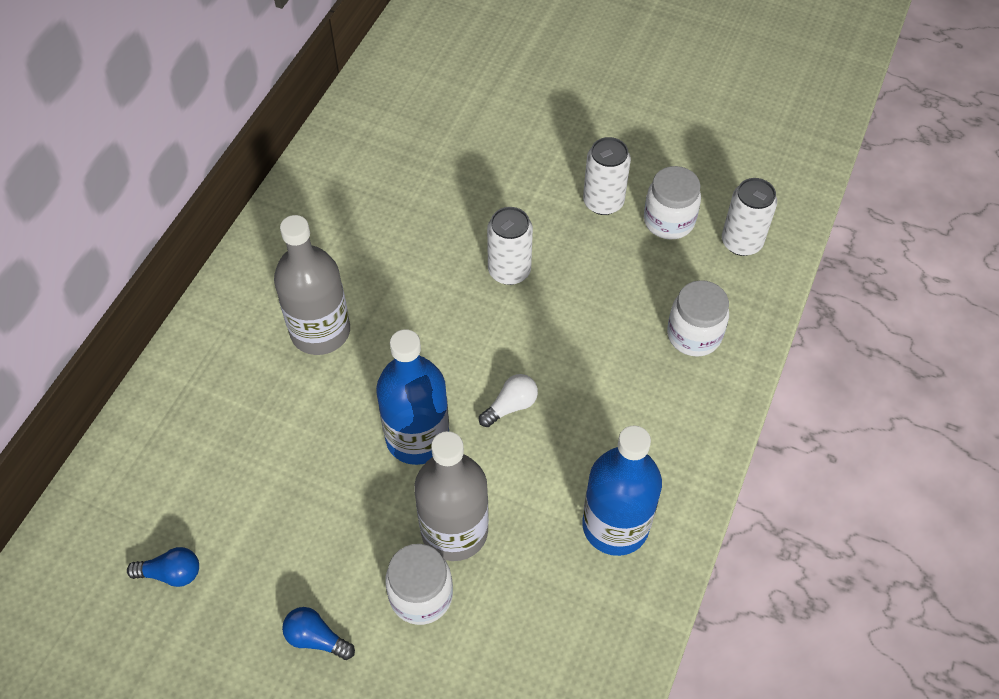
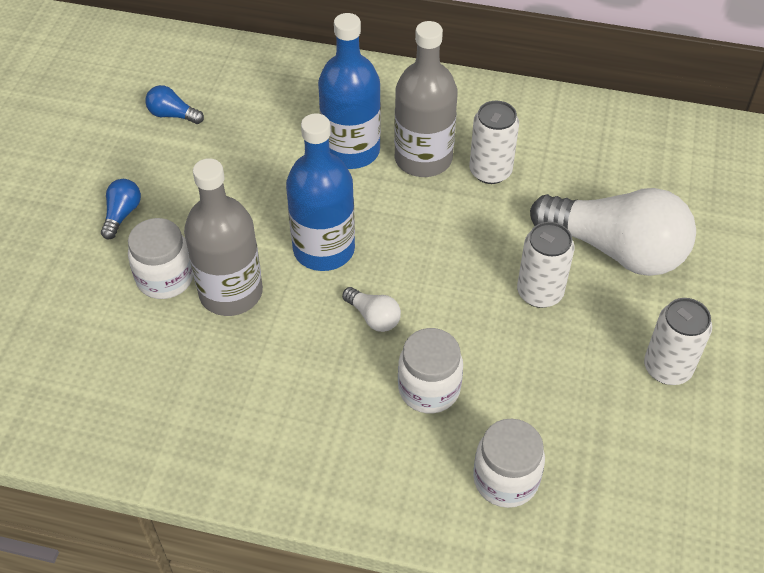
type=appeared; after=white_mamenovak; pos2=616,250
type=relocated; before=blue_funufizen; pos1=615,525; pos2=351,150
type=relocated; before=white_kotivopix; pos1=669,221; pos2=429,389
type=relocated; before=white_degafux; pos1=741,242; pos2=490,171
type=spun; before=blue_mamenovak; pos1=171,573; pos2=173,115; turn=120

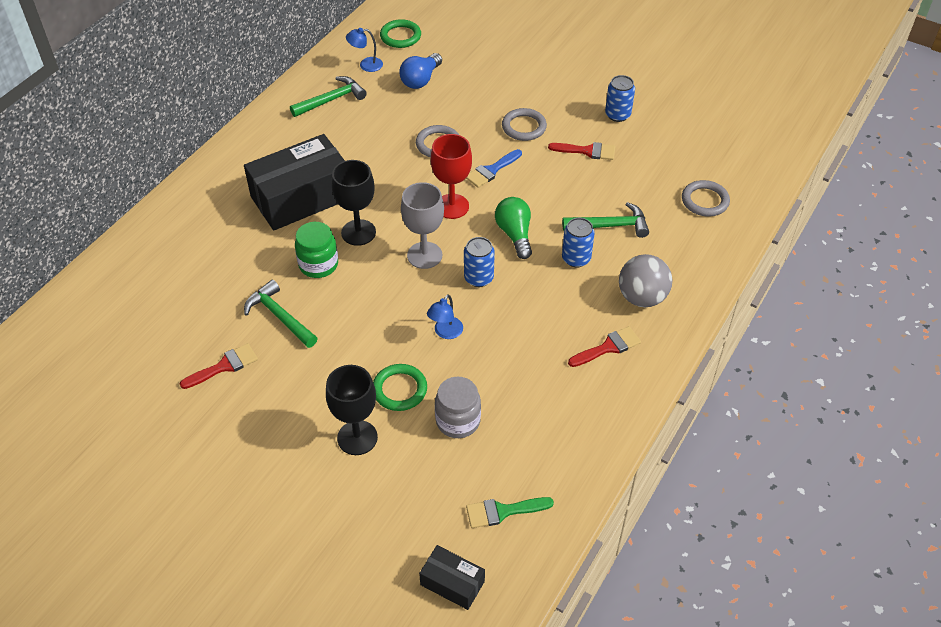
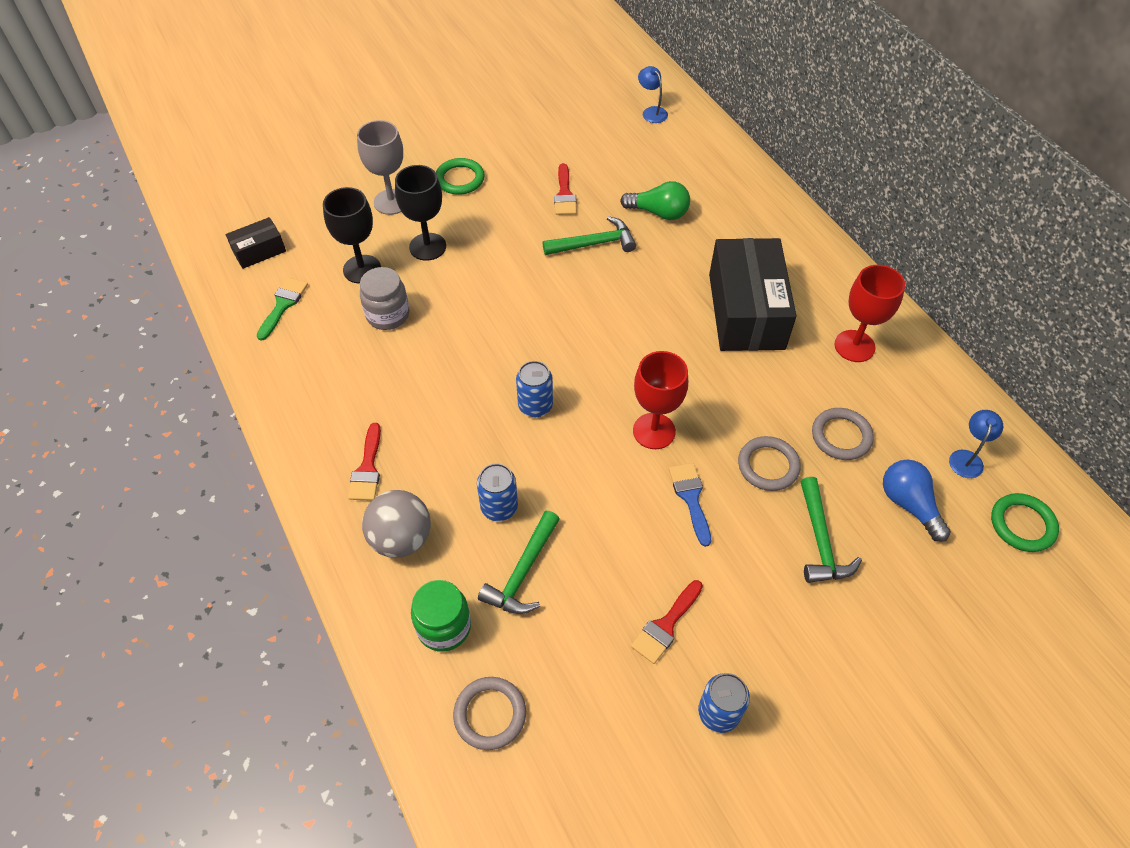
type=appeared; after=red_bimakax; pos2=854,346
type=relocated; before=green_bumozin; pos1=331,100; pos2=820,541
type=relocated; before=green_kotivopix; pos1=318,264; pos2=444,627
type=relocated; before=black_bimakax; pos1=358,232; pos2=362,269
type=relocated; before=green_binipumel; pos1=399,389; pos2=460,179
type=relocated; before=grey_bimakax; pos1=424,255; pos2=391,202
type=relocated; before=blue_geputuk; pos1=445,332; pos2=651,112
type=relocated; before=green_mamenovak; pos1=515,234; pos2=659,212
type=relocated; before=grey_binipumel; pos1=524,127; pos2=841,436

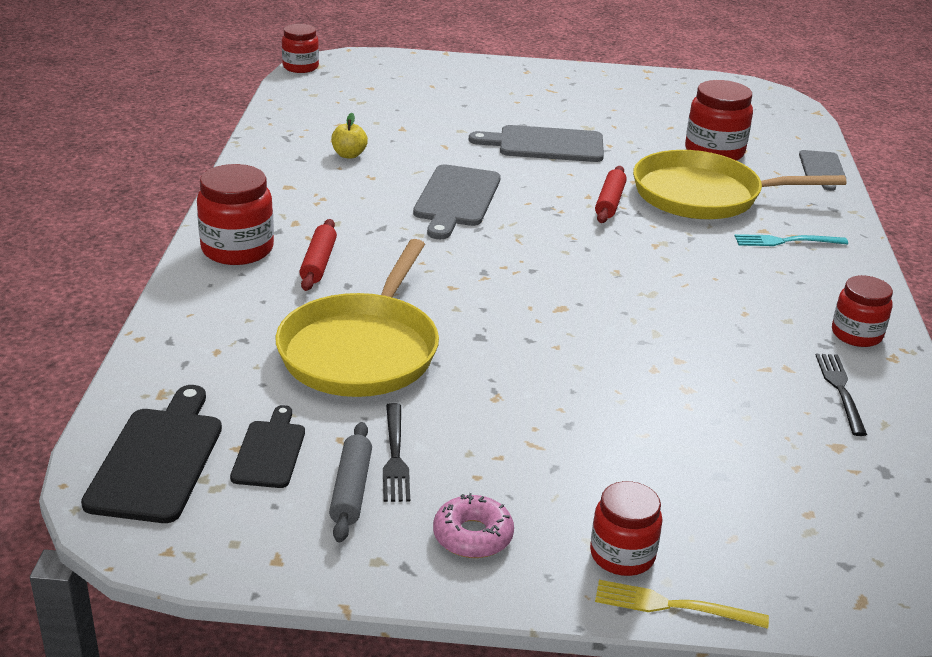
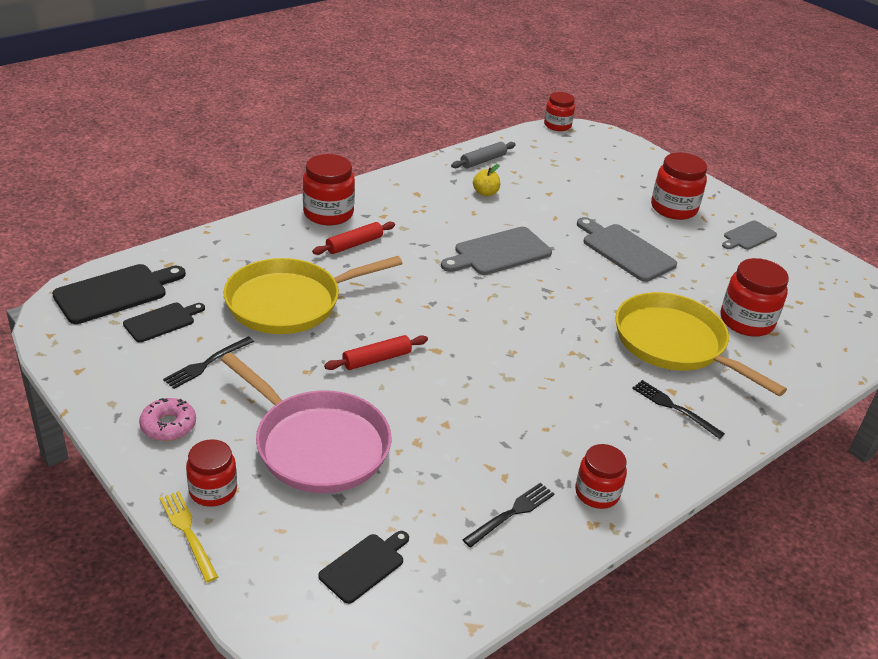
type=appeared; after=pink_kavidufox; pos2=317,445
type=appeared; after=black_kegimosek; pos2=364,566
type=appeared; after=red_kotivopix; pos2=673,208
type=relocated; before=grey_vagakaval; pos1=351,490; pos2=483,161
type=relocated; before=red_vagakaval; pos1=610,202; pos2=376,359
type=relocated; before=grey_kegimosek; pos1=822,169; pos2=748,236
type=colour; before=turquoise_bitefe; after=black_bitefe; pos1=786,241; pos2=674,408

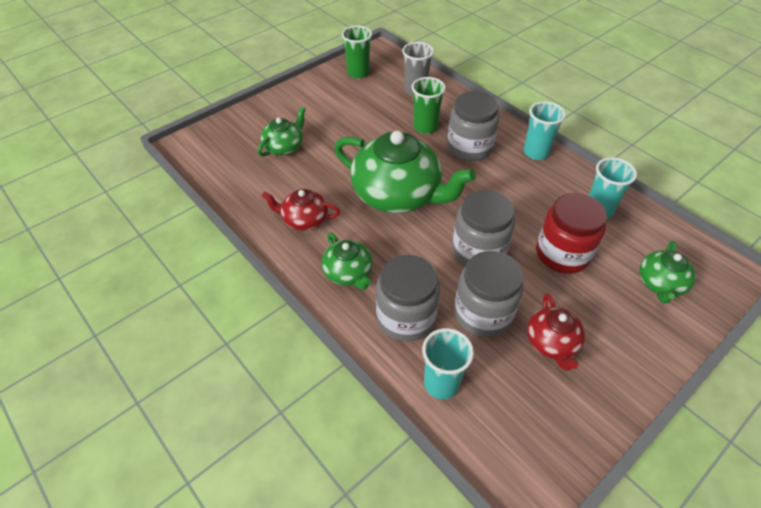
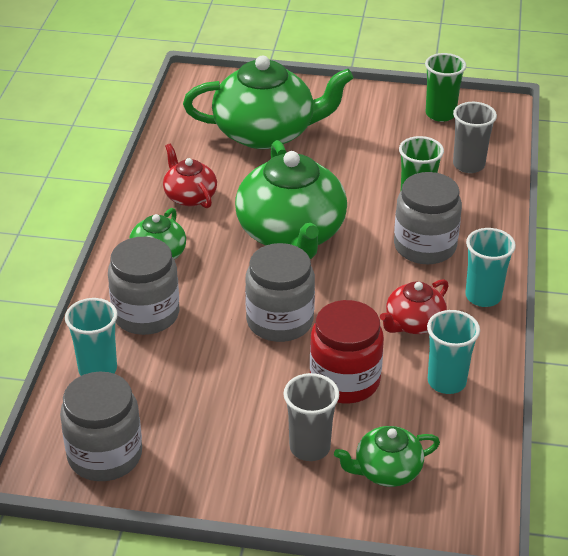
type=appeared; after=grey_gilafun; pos2=309,447
type=relocated; before=grey_kotivopix; pos1=483,313; pos2=105,455
type=relocated; before=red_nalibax; pos1=552,343; pos2=413,323
type=size; before=green_nalibax; pos1=284,147; pos2=266,133; scale=1.99

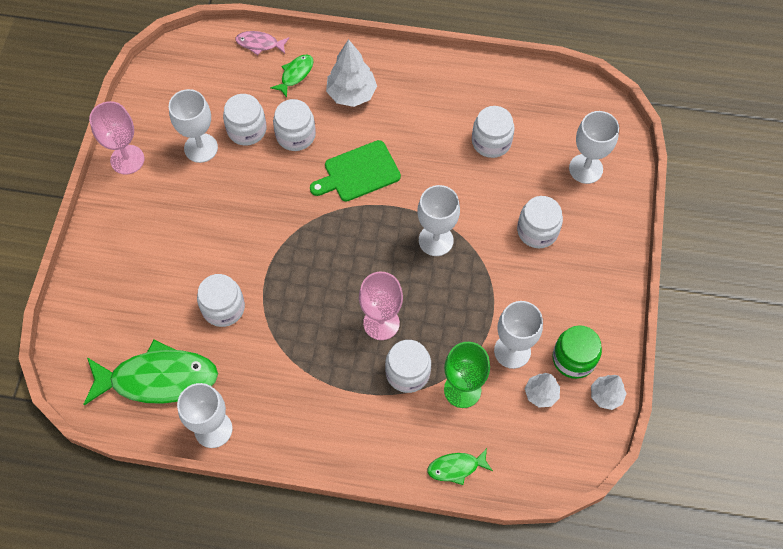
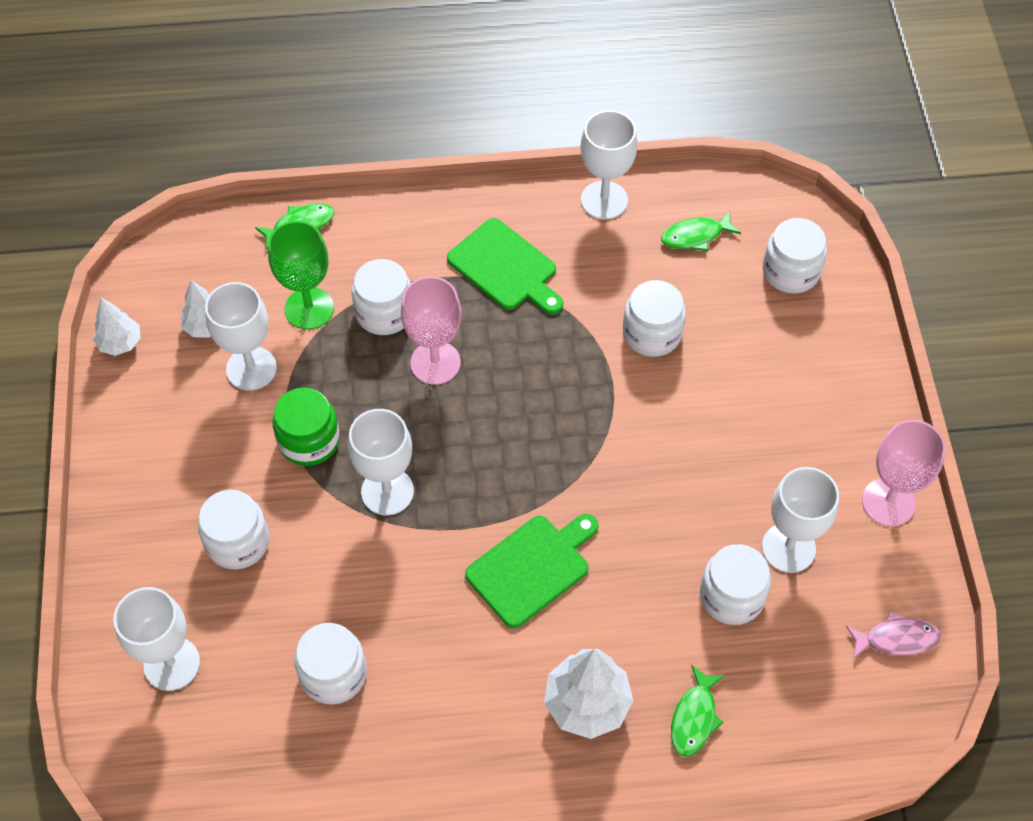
type=appeared; after=green_kegimosek; pos2=505,268
type=relocated; before=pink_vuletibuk; pos1=259,44; pos2=896,639
type=relocated; before=white_kotivopix; pos1=295,135; pos2=790,271
type=relocated; before=green_kotivopix; pos1=574,358; pos2=309,440
type=size; before=green_vuletibuk; pos1=158,379; pos2=695,236; scale=0.47

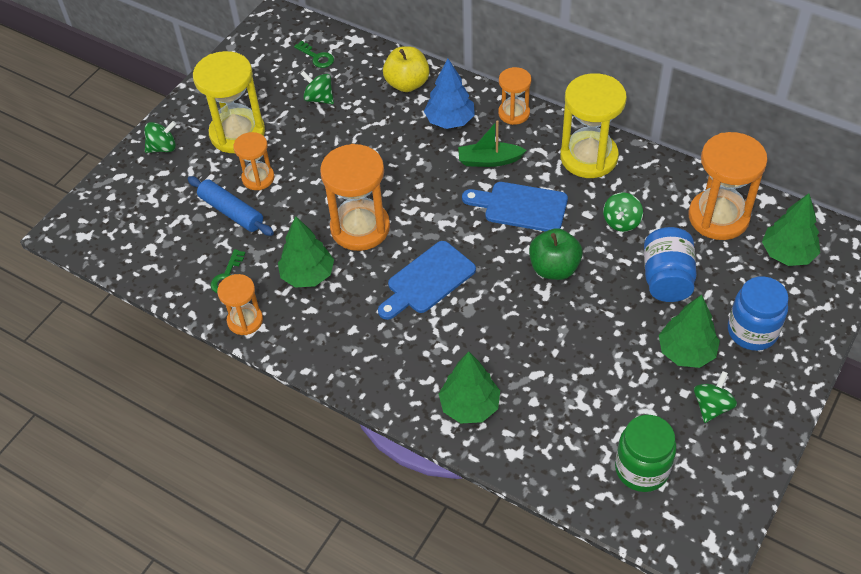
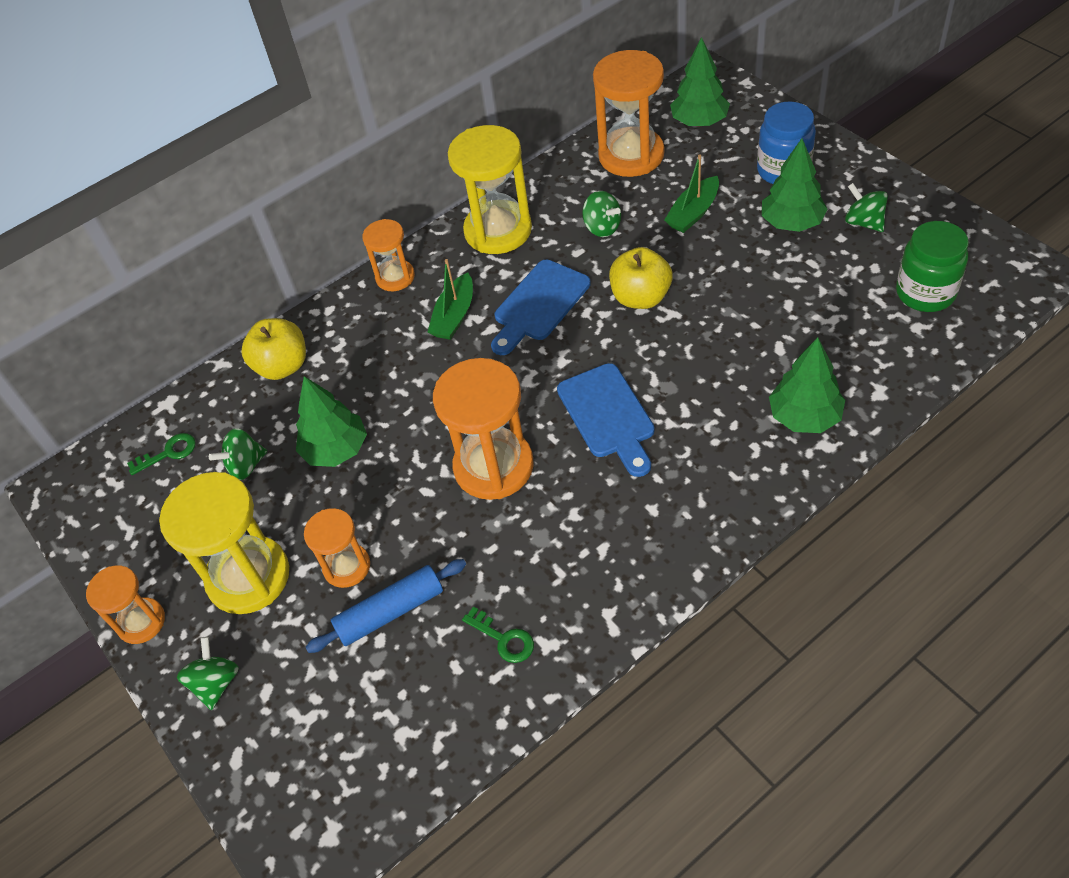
type=missing; before=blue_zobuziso; pos1=450,121
type=relocated; before=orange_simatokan; pos1=245,320; pos2=141,622
type=relocated; before=green_zobuziso; pos1=307,275; pos2=336,450
type=exchanged; before=blue_kotivopix; after=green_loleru; pos1=667,279; pos2=693,213
type=colour; before=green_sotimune; after=yellow_sotimune; pos1=554,268; pos2=640,297

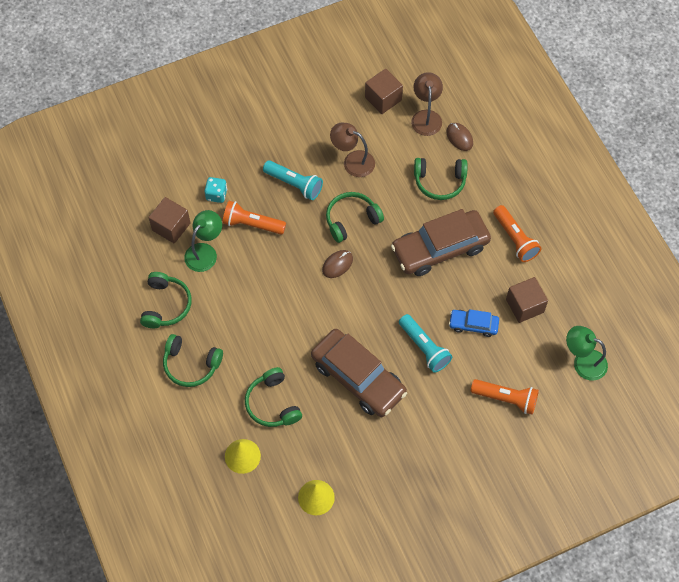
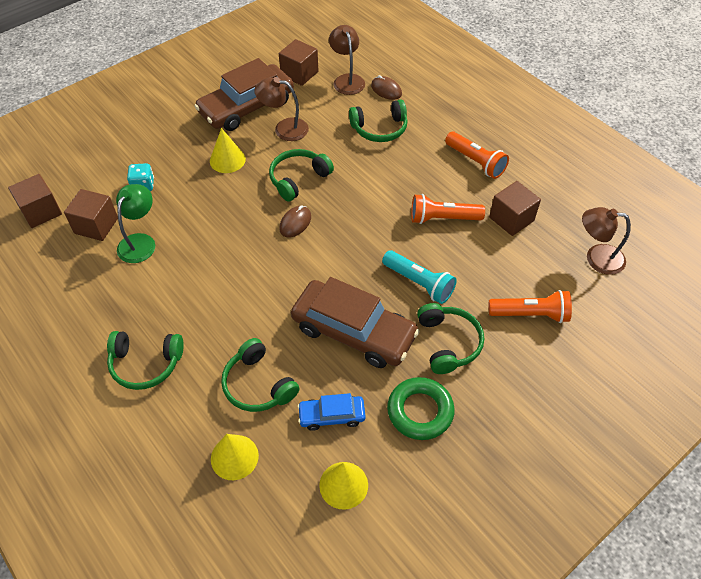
type=appeared; after=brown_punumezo; pos2=41,211
type=appeared; after=green_binipumel; pos2=420,411
type=relocated; before=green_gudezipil; pos1=166,305; pos2=448,343
type=relocated; before=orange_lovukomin; pos1=252,224; pos2=443,218
type=relocated; before=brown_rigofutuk; pos1=440,248; pos2=247,107
type=relocated; before=blue_rigofutuk; pos1=473,325; pos2=332,416
type=exchanged; before=turquoise_lovukomin; after=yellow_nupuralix; pos1=294,184; pos2=227,160
type=colour; before=green_geputuk; after=brown_geputuk; pos1=583,362; pos2=596,258

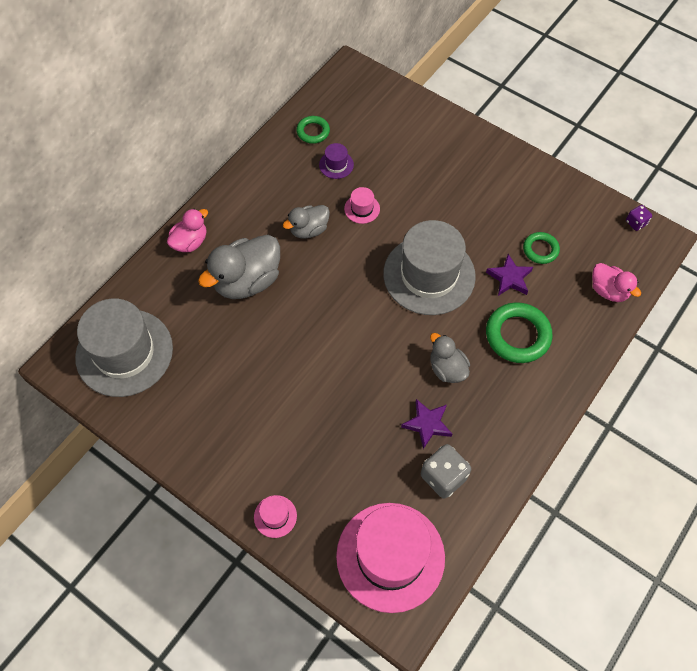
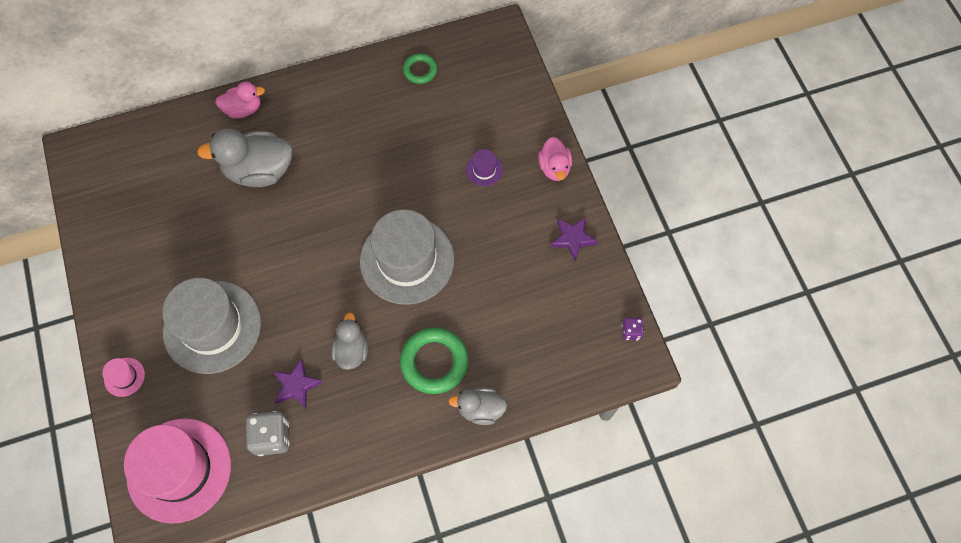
type=missing; before=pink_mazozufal; pos1=362,209
type=missing; before=green_binipumel; pos1=540,250
type=relocated; before=grey_mazozufal; pos1=124,352; pos2=212,327
type=relocated; before=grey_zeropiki; pos1=309,230; pos2=480,409
type=relocated; before=purple_mazozufal; pos1=336,165; pos2=484,170
type=relocated; before=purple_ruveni; pos1=509,278; pos2=573,239
type=relocated; before=pink_zeropiki; pos1=608,291; pos2=554,168

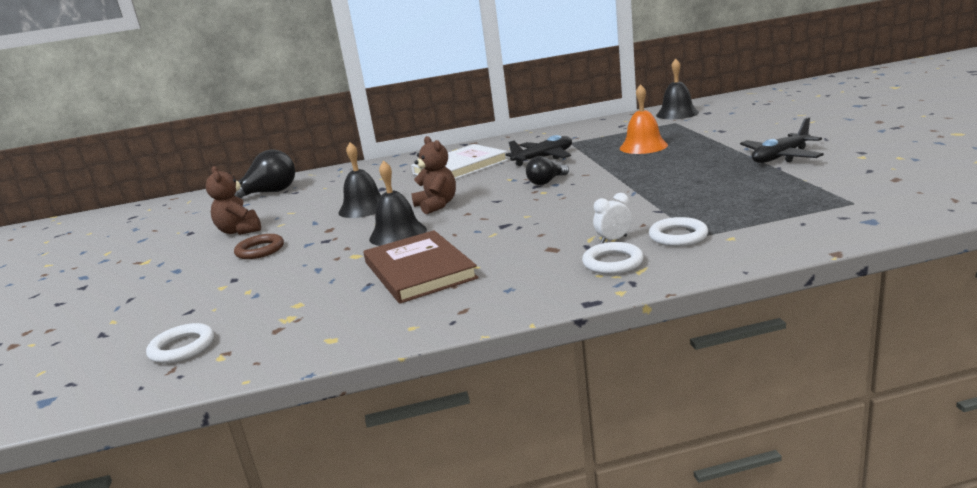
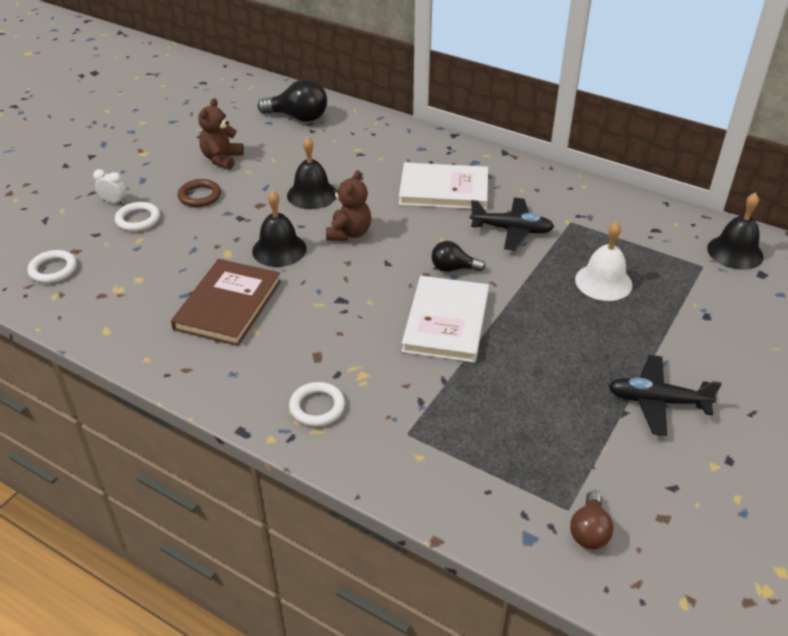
type=appeared; after=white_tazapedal; pos2=446,322
type=appeared; after=brown_mamenovak; pos2=589,531
type=relocated; before=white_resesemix; pos1=613,240; pos2=114,202
type=relocated; before=white_binipumel; pos1=678,236; pos2=138,220
type=colour; before=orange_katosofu; after=white_katosofu; pos1=643,146; pos2=603,282

